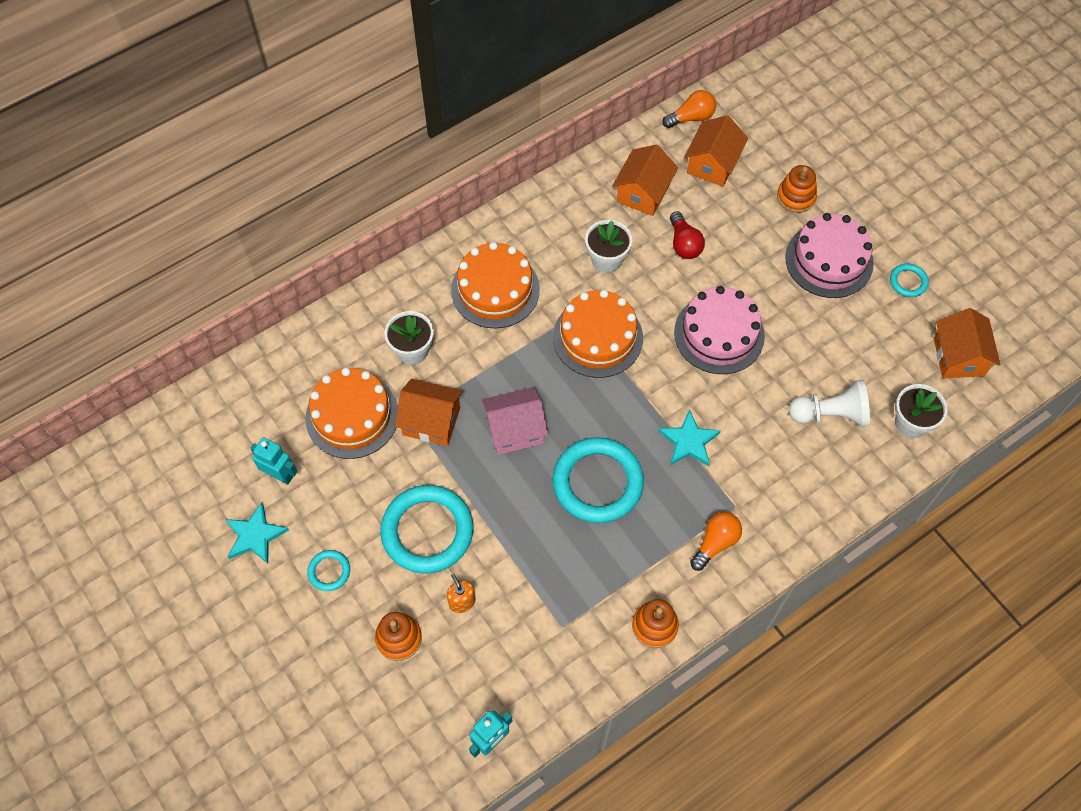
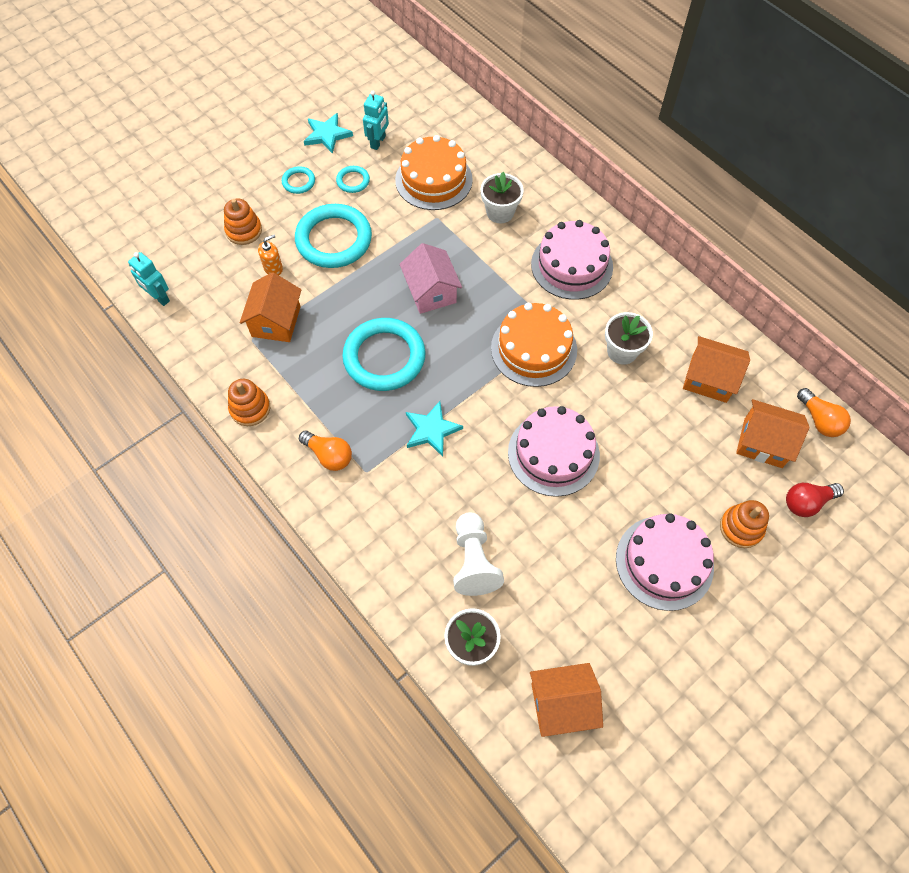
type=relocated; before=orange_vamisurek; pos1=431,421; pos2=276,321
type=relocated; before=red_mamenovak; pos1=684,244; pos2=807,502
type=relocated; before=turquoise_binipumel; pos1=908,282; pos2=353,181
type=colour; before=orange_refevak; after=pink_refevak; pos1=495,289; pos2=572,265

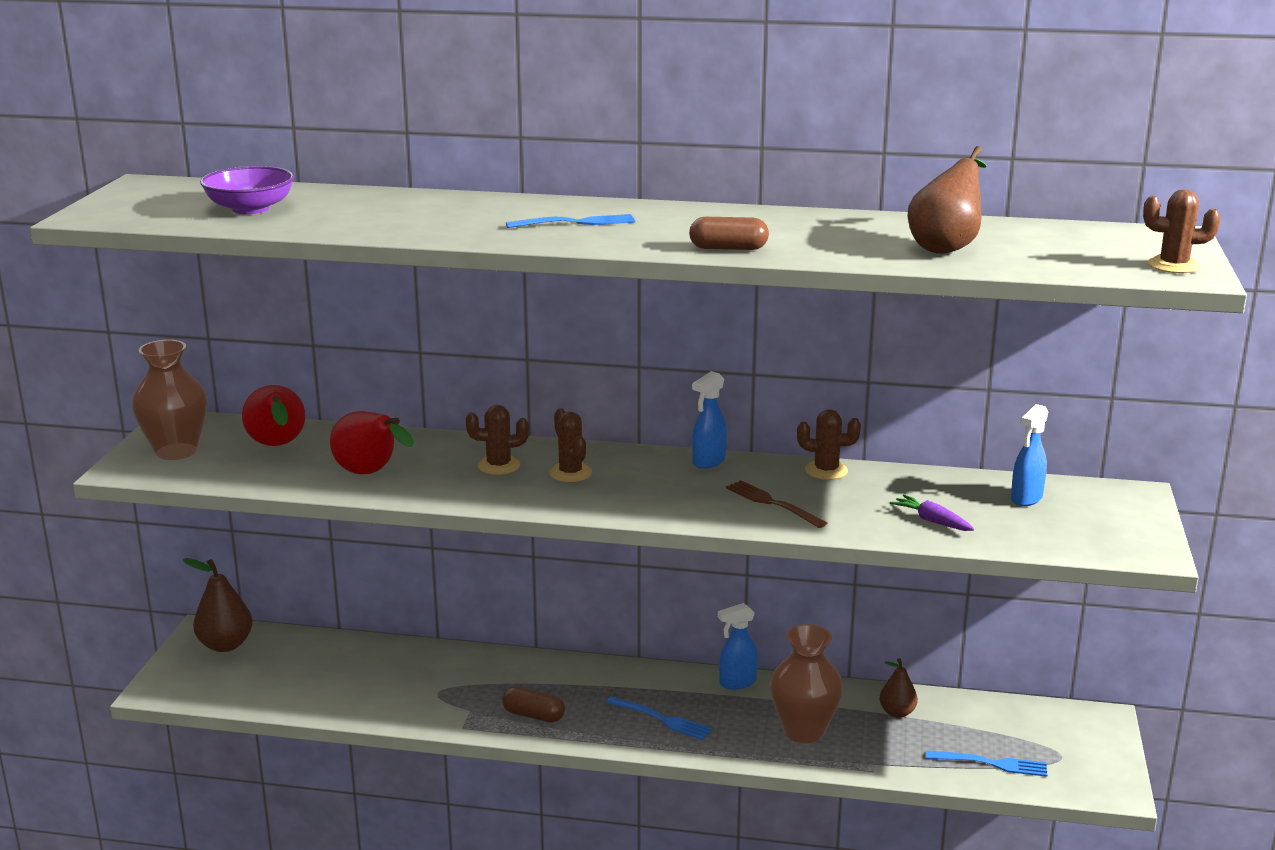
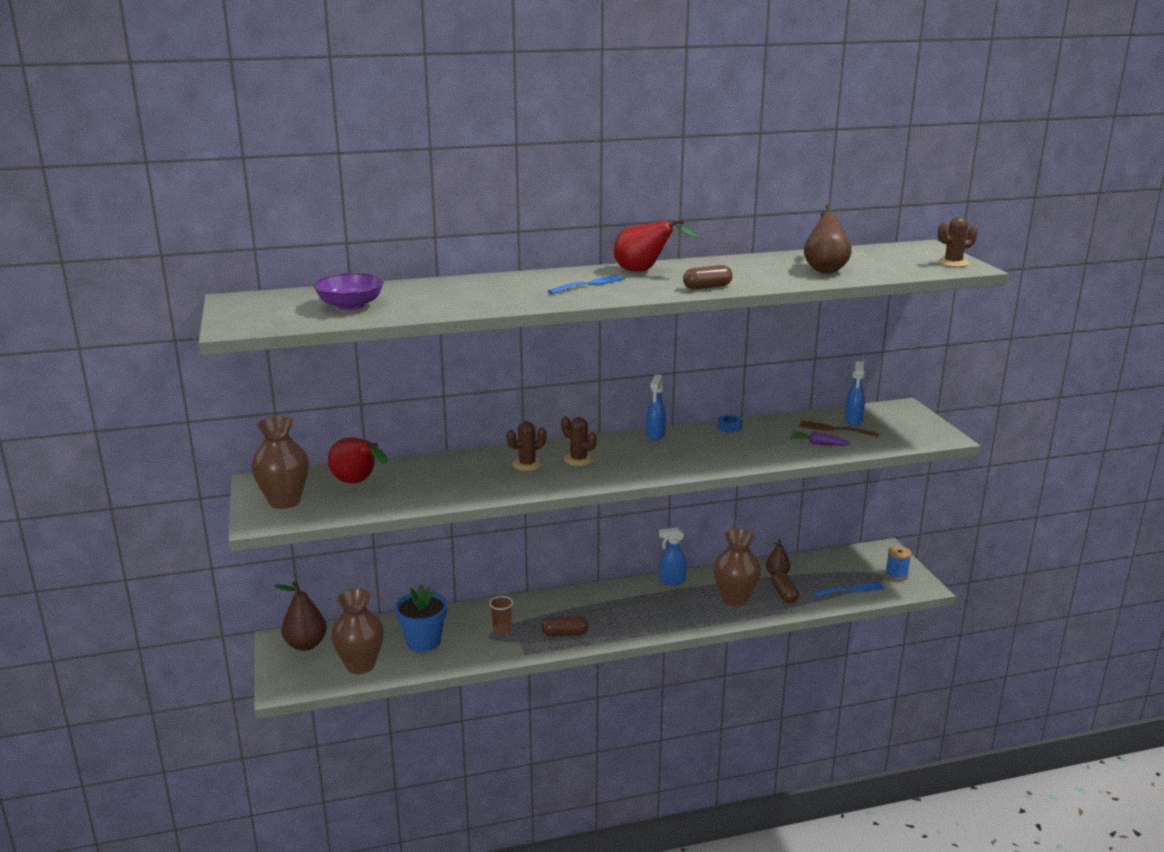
type=missing; before=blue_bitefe; pos1=661,719
type=appeared; after=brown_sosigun; pos2=360,665
type=appeared; after=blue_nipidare; pos2=423,641
type=appeared; after=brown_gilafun; pos2=502,630
type=appeared; after=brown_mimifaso; pos2=784,594
type=appeared; after=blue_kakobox; pos2=896,574
type=relocated; before=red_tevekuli; pos1=371,474; pos2=644,271
type=relocated; before=brown_bitefe; pos1=772,503; pos2=835,429
type=exchanged; before=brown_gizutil; after=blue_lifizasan; pos1=826,470; pos2=729,427
type=spun; before=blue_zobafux; pos1=737,683; pos2=671,581; turn=45

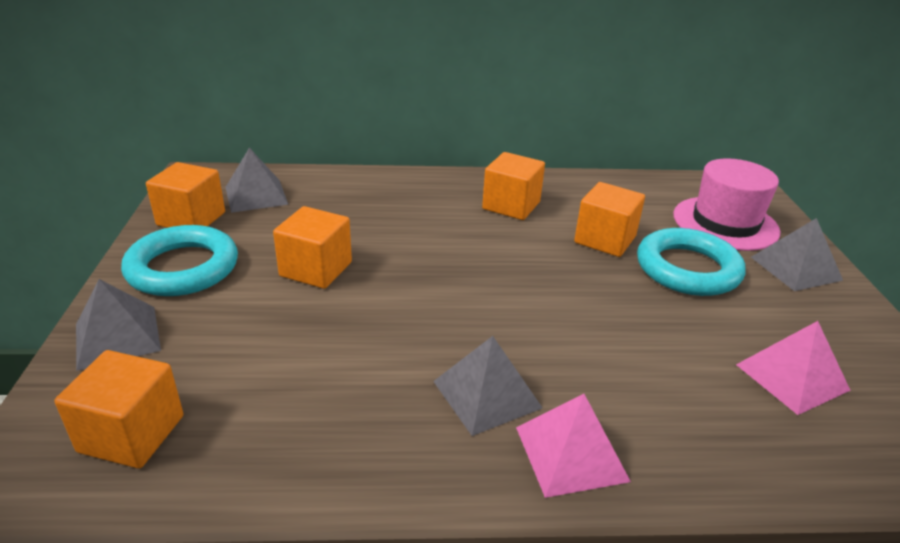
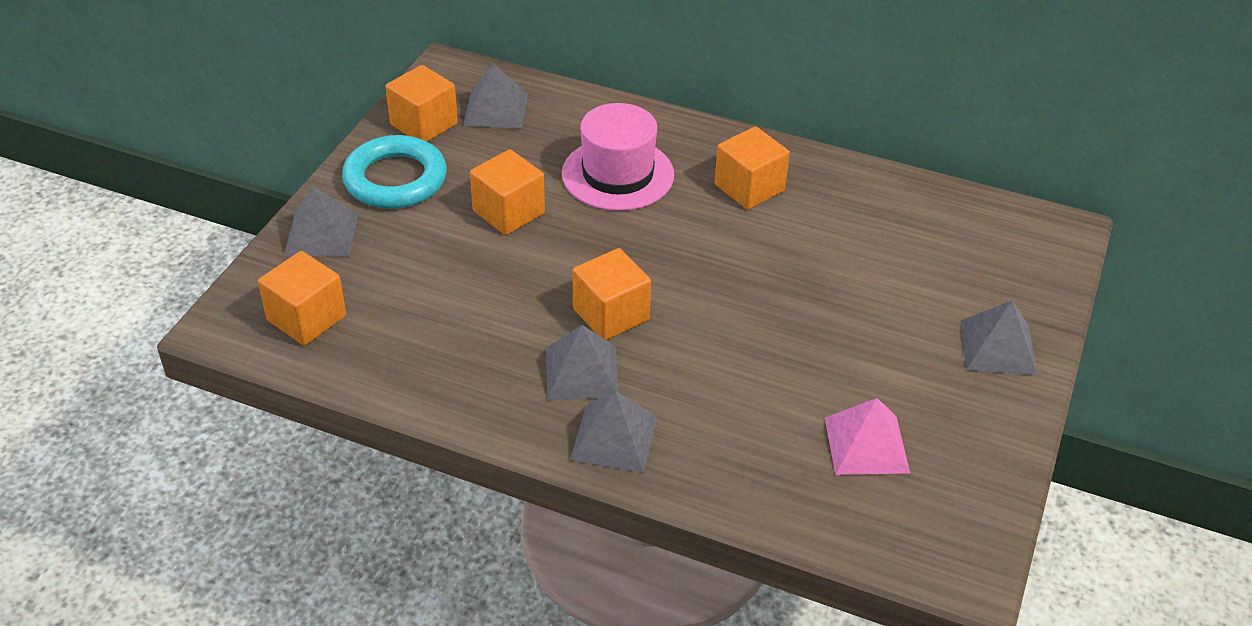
type=missing; before=turquoise_binipumel; pos1=687,269
type=relocated; before=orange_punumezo; pos1=605,239; pos2=611,314
type=relocated; before=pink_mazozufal; pos1=725,223; pos2=618,174
type=colour; before=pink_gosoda; after=grey_gosoda; pos1=571,453; pos2=614,438

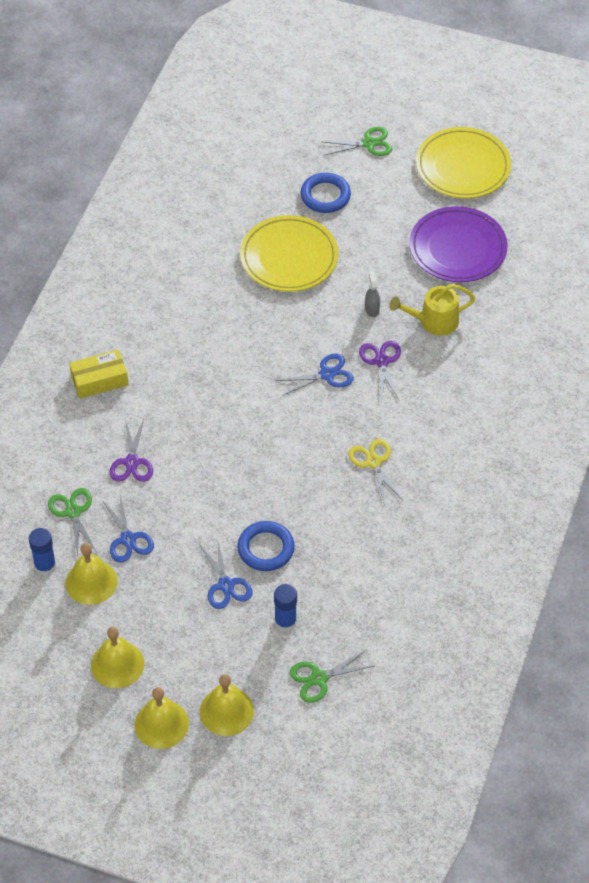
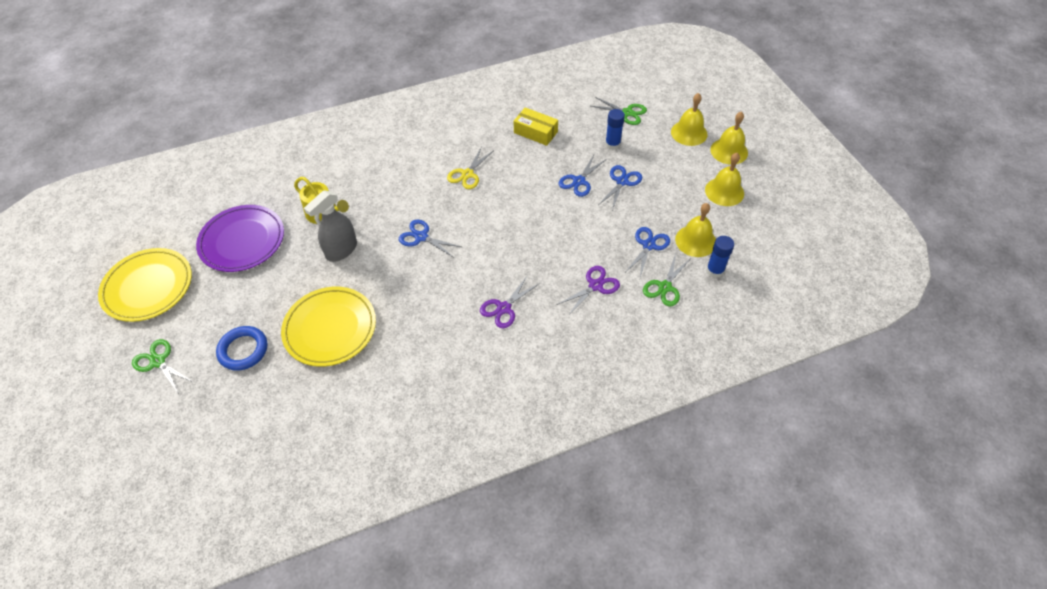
type=relocated; before=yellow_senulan; pos1=99,380; pos2=535,132
type=relocated; before=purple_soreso; pos1=381,361; pos2=504,308
type=exchanged; before=blue_binipumel; after=blue_soreso; pos1=266,548; pos2=579,181
type=size; before=grey_zobafux; pos1=372,309; pos2=341,250; scale=1.96

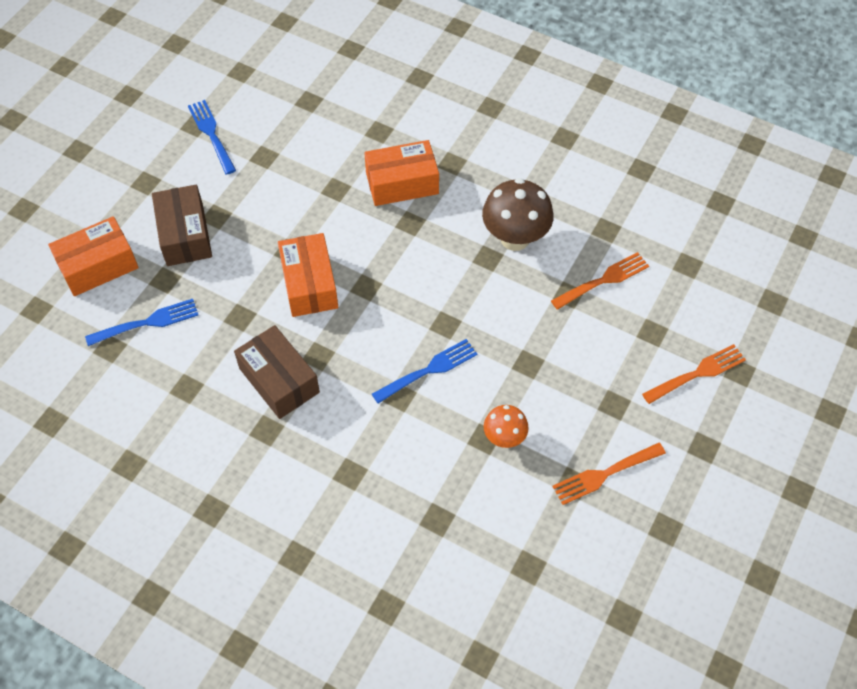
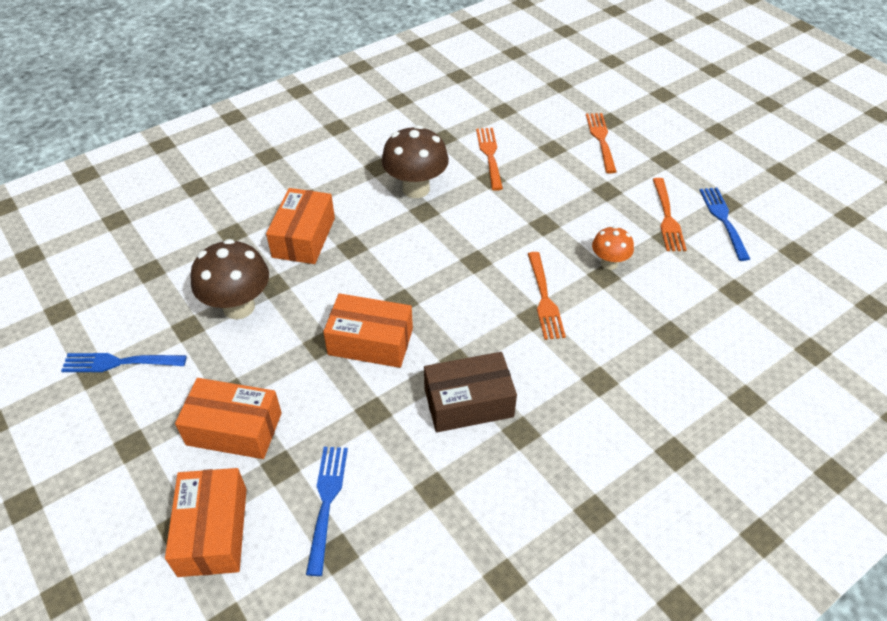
type=appeared; after=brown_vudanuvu; pos2=239,307
type=appeared; after=orange_bitefe; pos2=544,299
type=relocated; before=blue_bitefe; pos1=429,370; pos2=723,220
type=colour; before=brown_senulan; after=orange_senulan; pos1=185,235; pos2=234,429

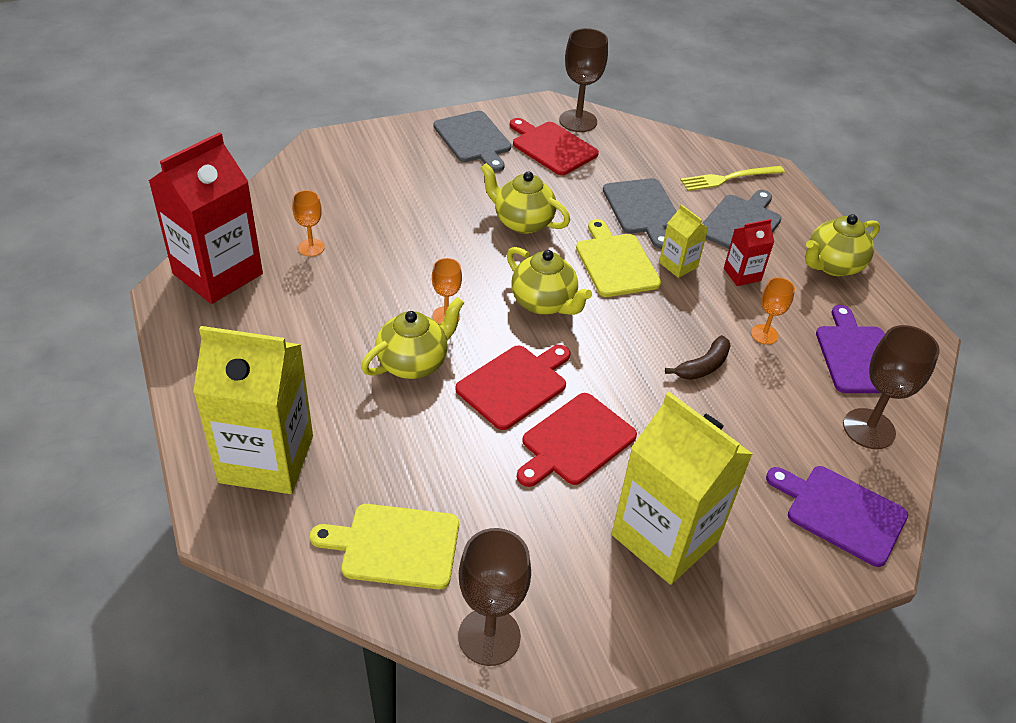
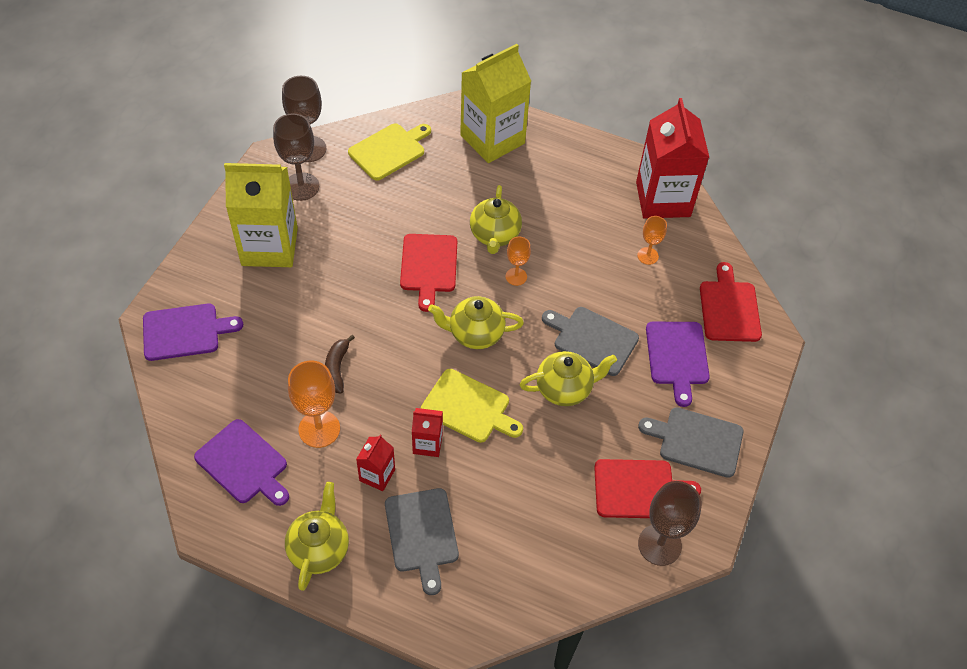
type=missing; before=yellow_bitefe; pos1=729,178
type=appeared; after=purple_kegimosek; pos2=677,357
type=relocated; before=red_kegimosek; pos1=575,442; pos2=729,308
type=relocated; before=grey_kegimosek; pos1=643,209; pos2=592,339
type=relocated; before=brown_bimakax; pos1=869,429; pos2=301,186
type=colour; before=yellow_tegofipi; after=red_tegofipi; pos1=678,265; pos2=427,444
type=size; before=orange_bimakax; pos1=764,334; pos2=319,429; scale=1.73

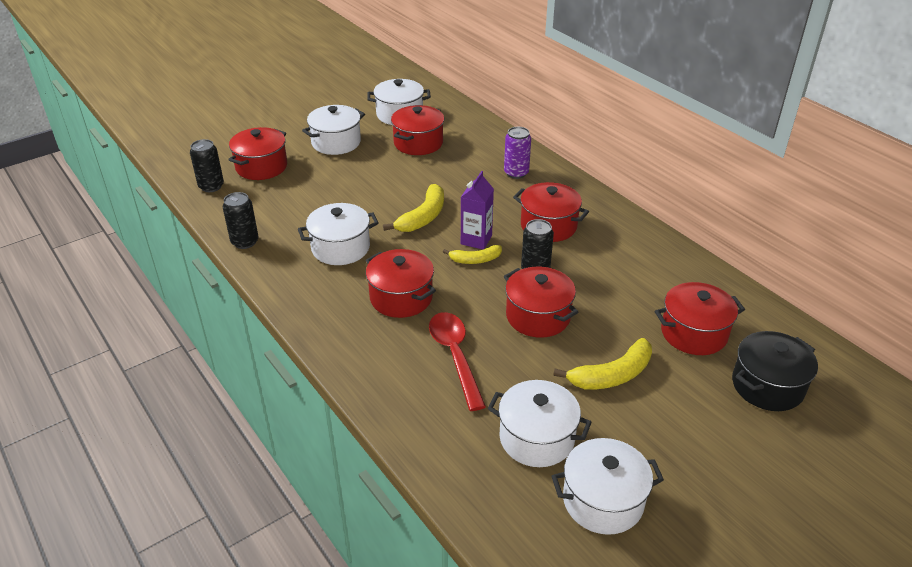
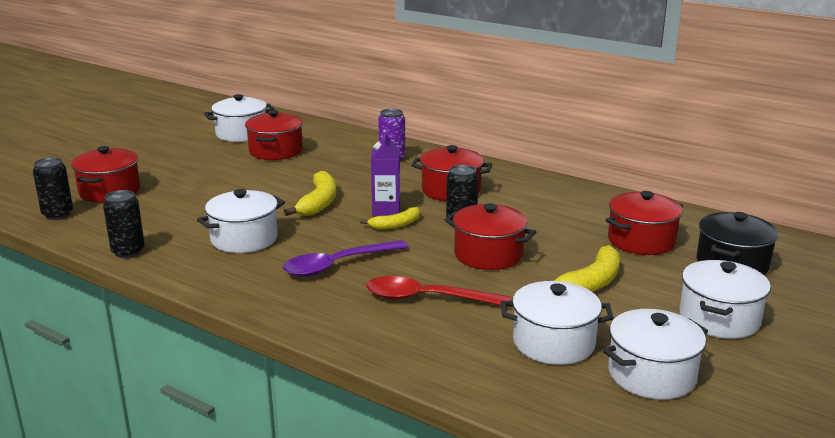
type=relocated; before=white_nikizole; pos1=336,142; pos2=719,319
type=exchanged; before=red_nikizole; after=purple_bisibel; pos1=401,297; pos2=337,265
type=spun; before=red_bisibel; pos1=455,356; pos2=426,298; turn=-45

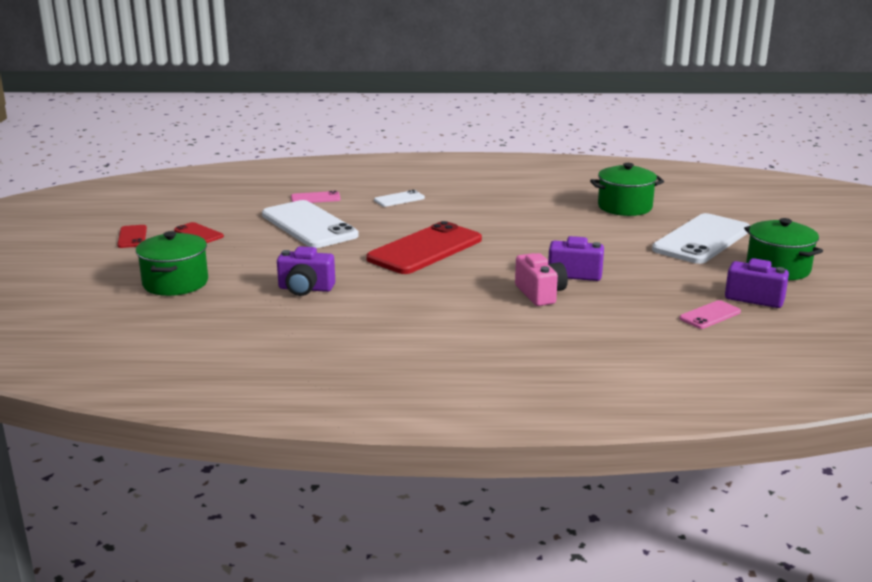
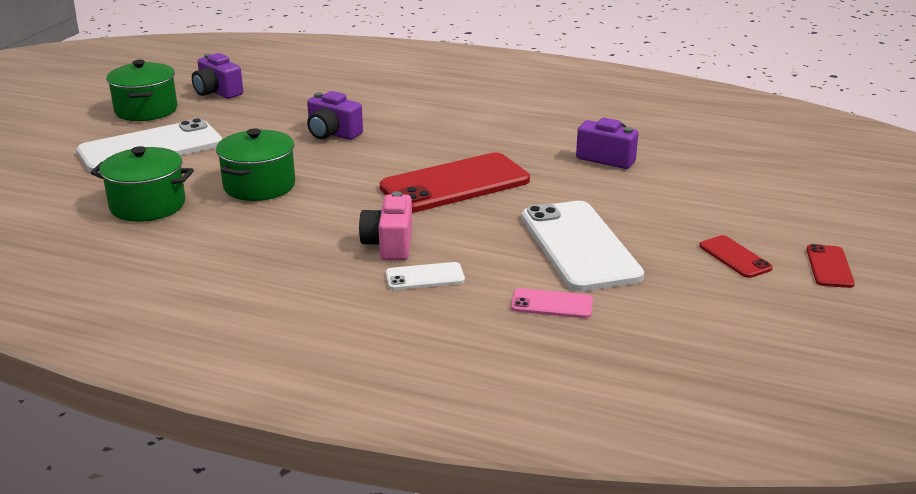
type=missing; before=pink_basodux; pos1=710,315
type=relocated; before=green_nikizole; pos1=175,283; pos2=259,186
type=relocated; before=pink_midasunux; pos1=540,294; pos2=389,244

